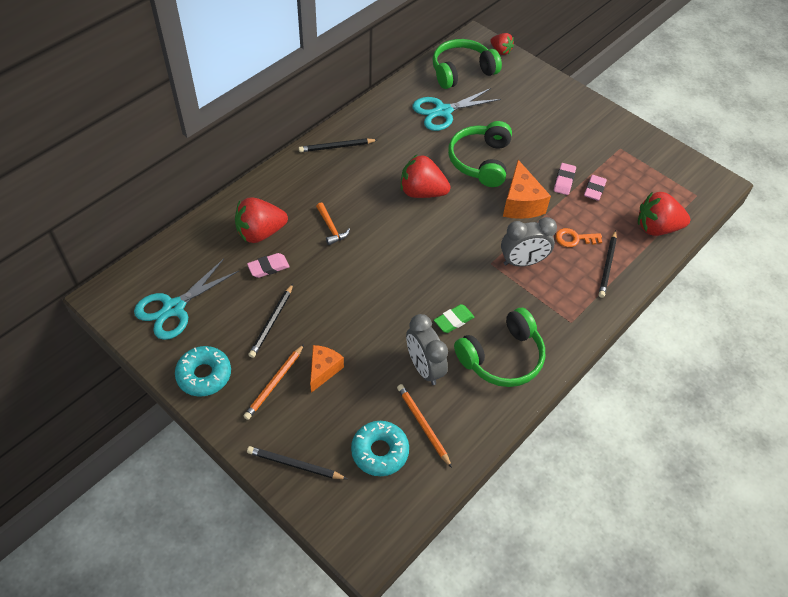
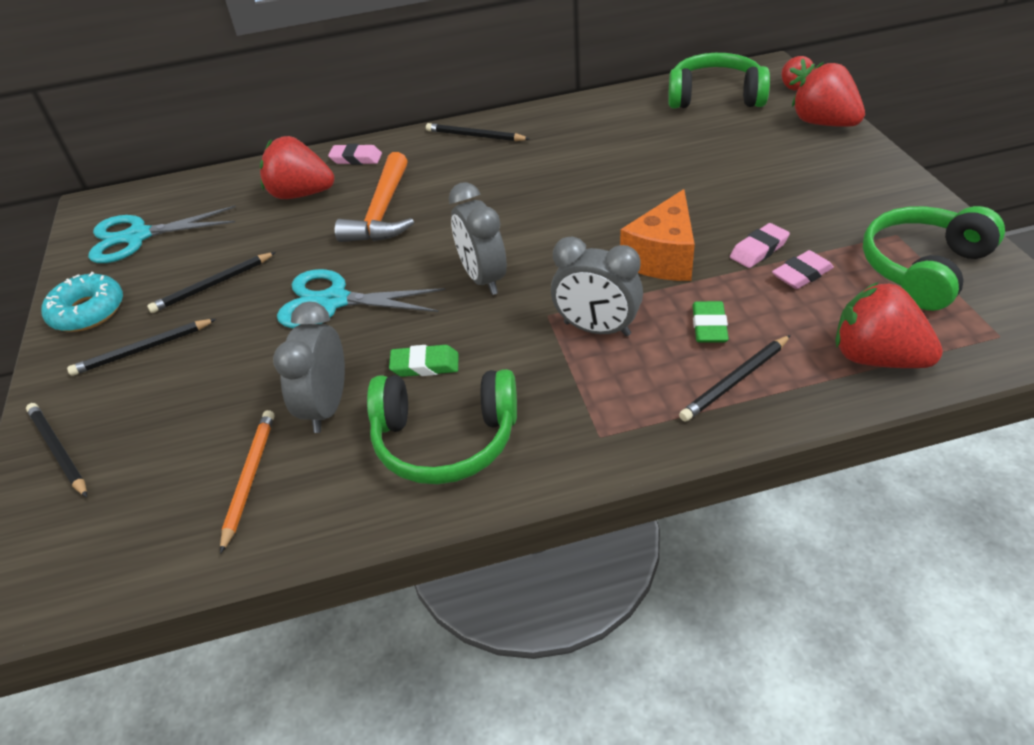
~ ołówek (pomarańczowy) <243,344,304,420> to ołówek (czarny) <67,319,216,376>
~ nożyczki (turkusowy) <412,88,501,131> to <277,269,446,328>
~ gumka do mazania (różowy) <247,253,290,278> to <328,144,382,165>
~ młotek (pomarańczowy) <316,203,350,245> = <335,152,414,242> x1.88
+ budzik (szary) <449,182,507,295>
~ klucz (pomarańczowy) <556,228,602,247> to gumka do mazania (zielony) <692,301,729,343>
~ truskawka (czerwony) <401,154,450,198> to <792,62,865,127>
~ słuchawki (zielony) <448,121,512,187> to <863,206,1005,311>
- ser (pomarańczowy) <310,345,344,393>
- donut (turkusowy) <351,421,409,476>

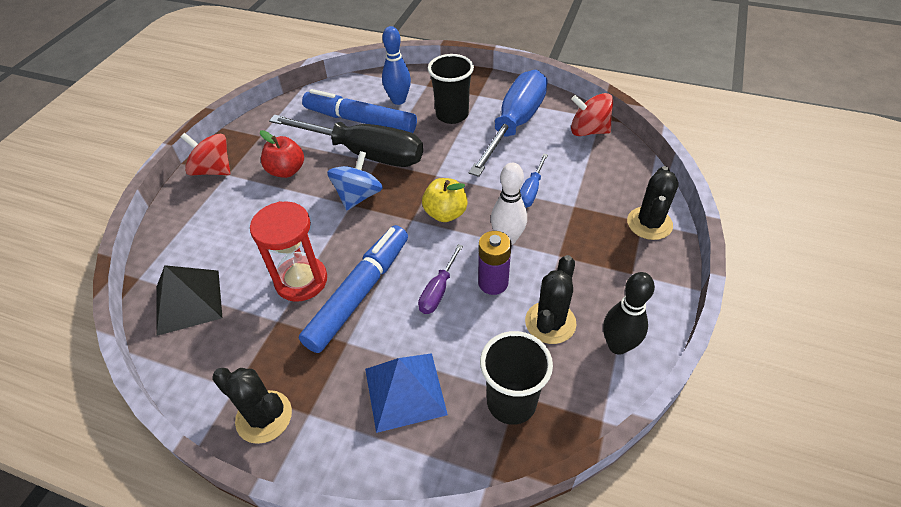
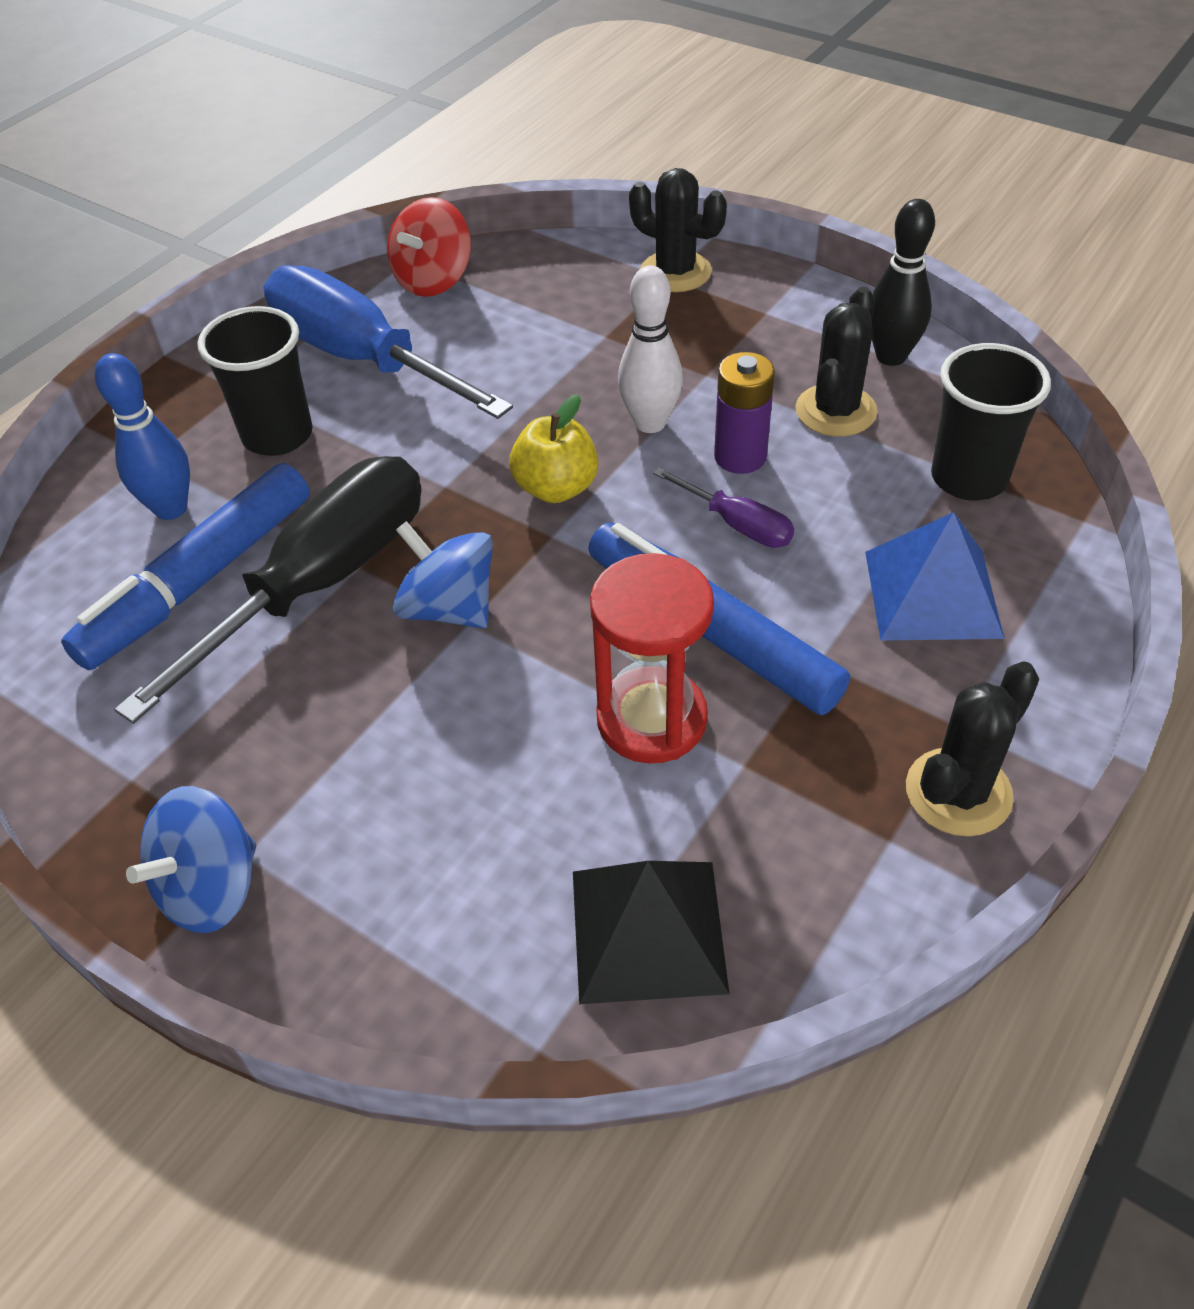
~ bączek (czerwony) <181,133,230,175> to bączek (niebieski) <126,786,256,933>
~ kaktus (czarny) <525,255,576,344> = <795,287,878,436> 75 degrees clockwise
- jabłko (czerwony) <260,130,304,178>
- śrubokręt (niebieski) <520,153,548,208>

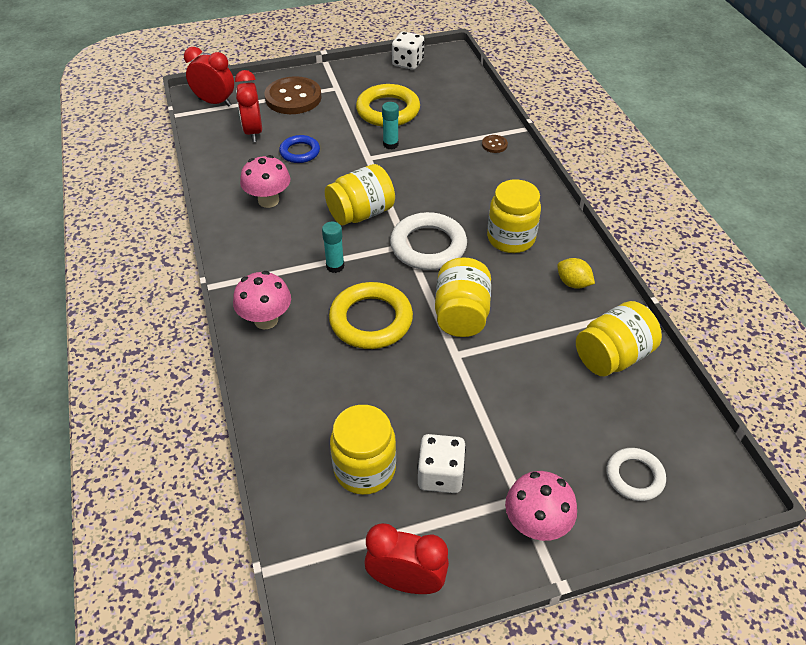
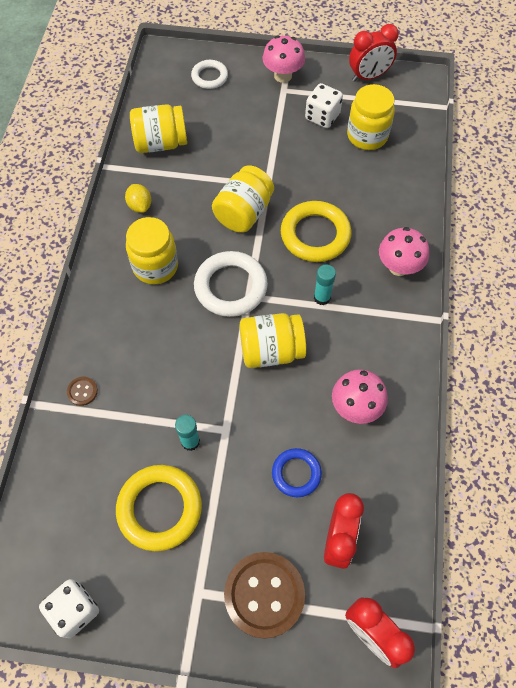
~ budzik (czerwony) <364,523,449,594> = <349,24,399,82> 60 degrees counterclockwise

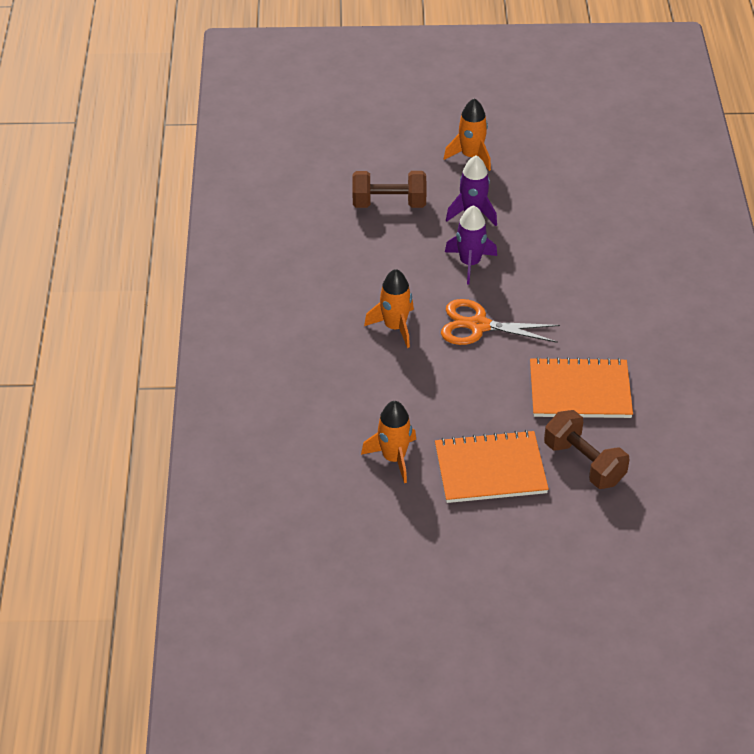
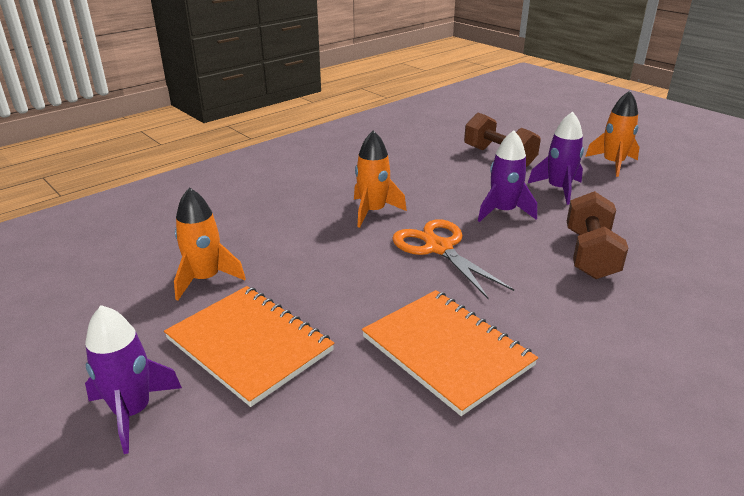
+ rakieta (fioletowy) <85,305,182,454>
~ hantel (brązowy) <544,410,630,489> to <567,191,628,279>

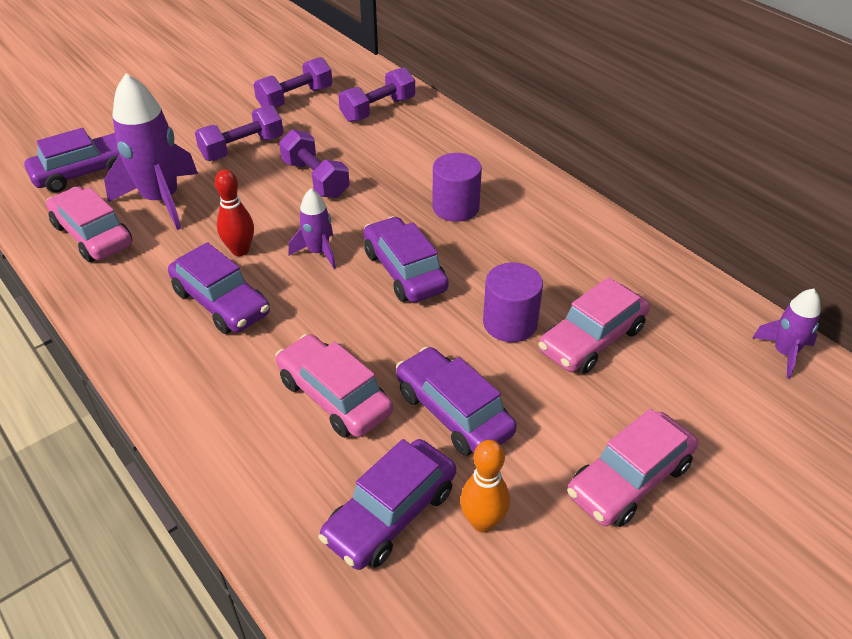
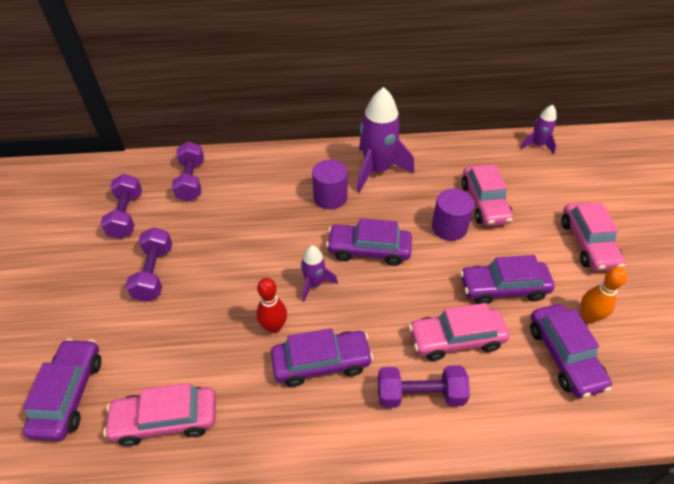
~ rakieta (fioletowy) <104,73,198,230> to <357,87,414,193>
~ hantel (fioletowy) <279,129,350,198> to <378,365,470,408>

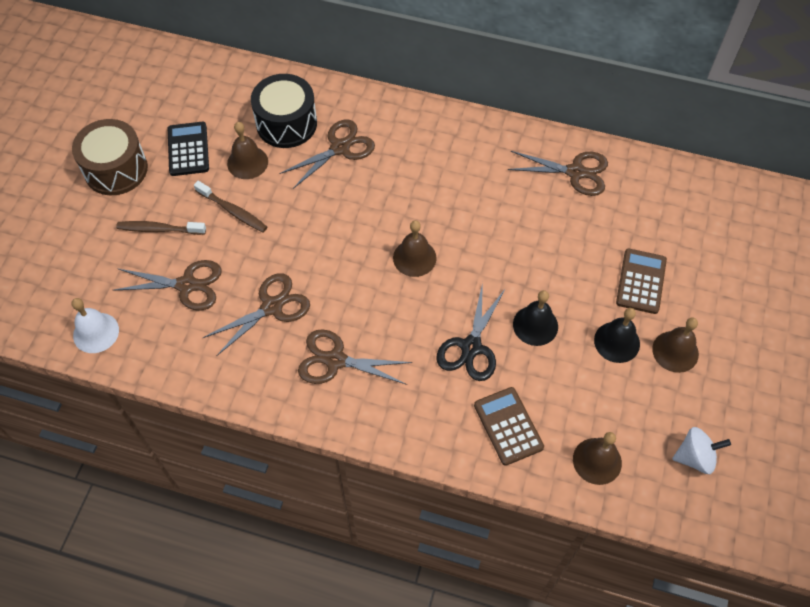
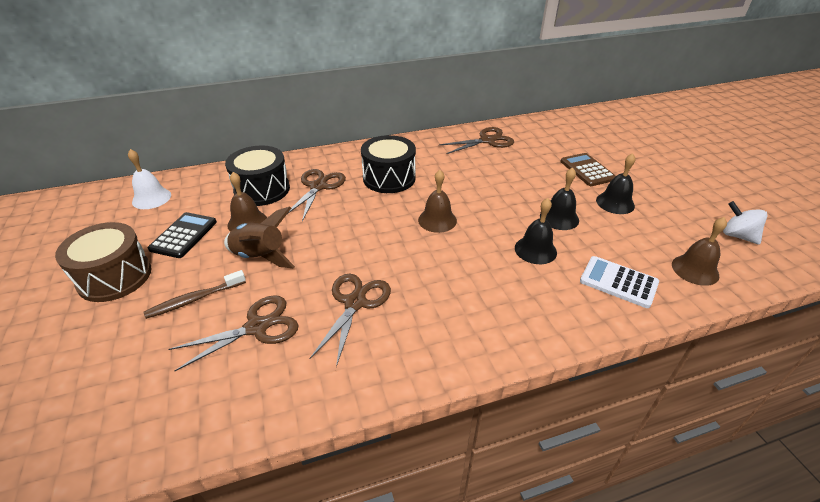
~ dzwonek (biały) <71,298,119,353> to <128,149,171,209>
~ kalkulator (czarny) <168,122,209,176> = <148,212,217,258> 60 degrees clockwise
~ szczoteczka do zębów (brązowy) <194,181,267,232> to rakieta (brązowy) <224,207,295,268>
+ bęben (czarny) <361,135,416,193>
~ nożyczki (czarny) <437,282,506,381> to dzwonek (czarny) <515,198,557,264>
~ kalkulator (brązowy) <474,387,544,466> to kalkulator (biały) <580,256,659,308>
~ bączek (biały) <672,427,731,474> = <723,201,767,245> 90 degrees counterclockwise
- nożyczki (brązowy) <298,329,412,385>
- dzwonek (brązowy) <652,318,699,373>

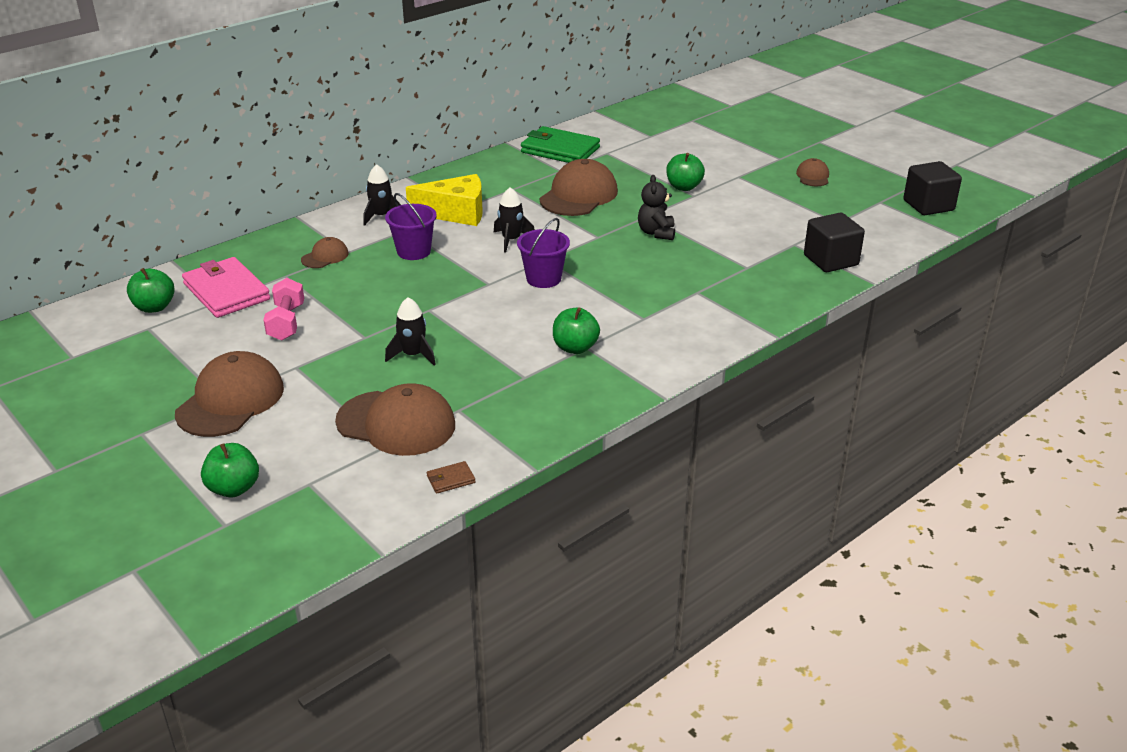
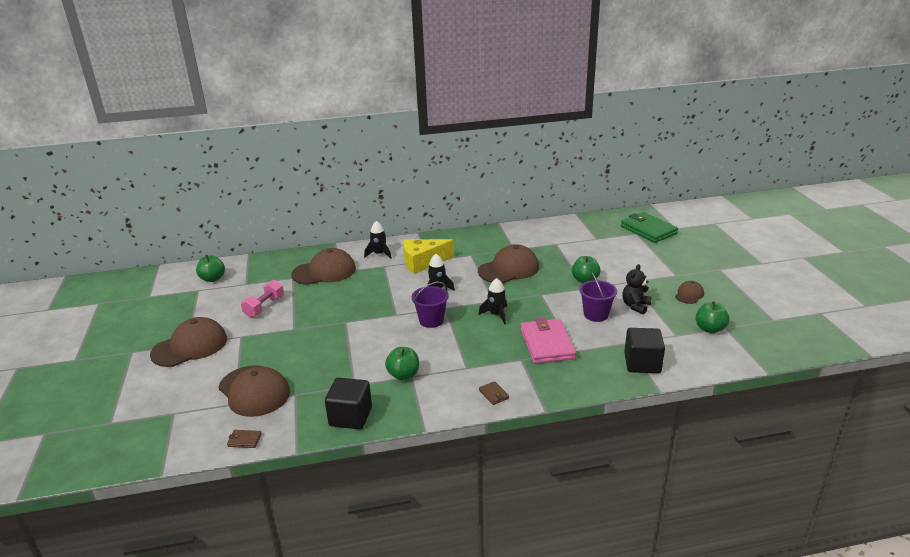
~ czapka (brązowy) <301,237,349,268> = <291,248,356,285> x2.00
~ sześcian (czarny) <903,161,962,215> to <325,378,372,429>
~ ser (żółty) <406,174,483,226> = <403,239,454,274> 135 degrees clockwise
~ rakieta (czarny) <385,297,436,366> to <479,278,507,324>
+ portfel (brązowy) <479,381,509,405>
~ portfel (różowy) <182,257,270,318> to <520,318,576,364>
~ wiadro (fioletowy) <385,193,437,260> to <579,272,617,322>
~ portfel (zielony) <521,126,600,163> to <621,212,678,243>
~ miś (czarny) <638,175,675,240> to <622,264,651,314>
~ jabłko (zielony) <201,443,259,497> to <696,301,730,333>

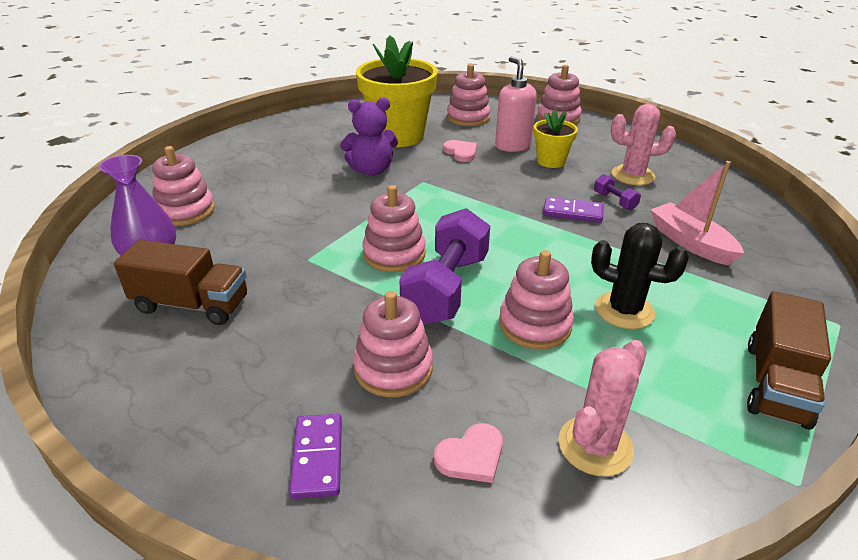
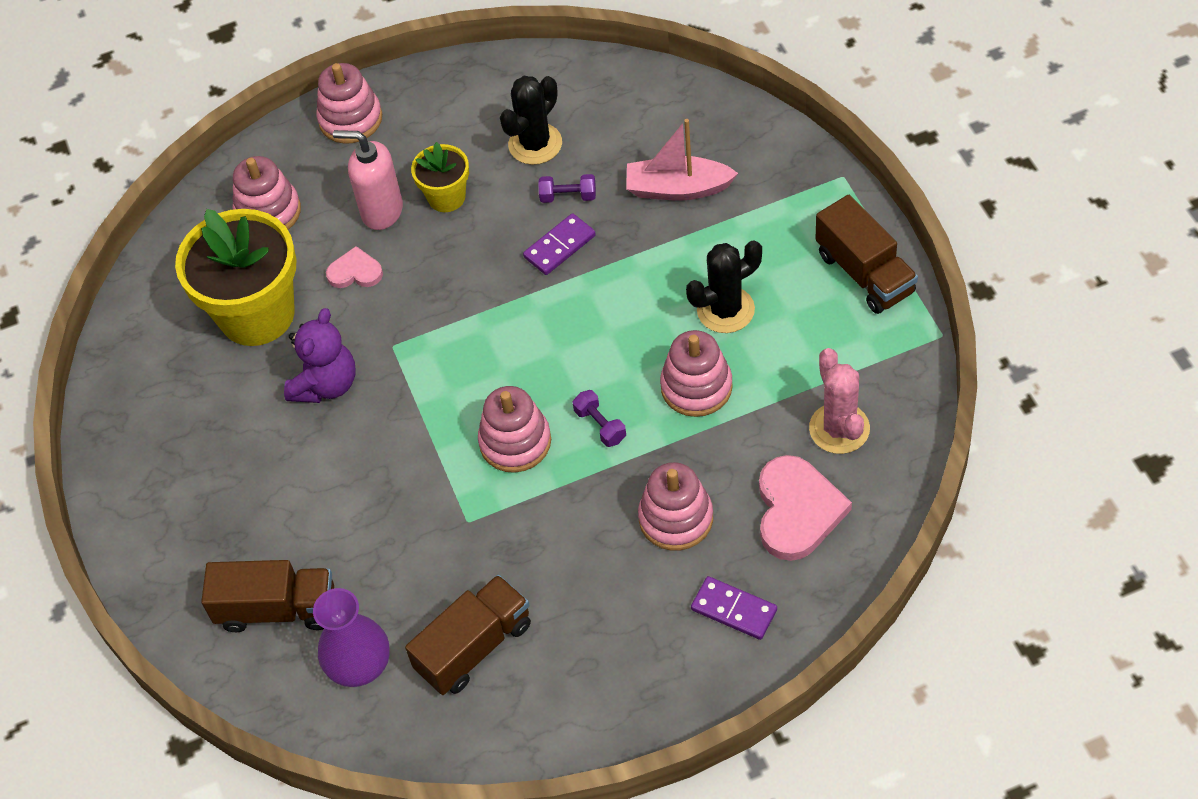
~ zabawka nakładanka (różowy) <152,146,215,226> to ciężarówka (brązowy) <201,560,334,632>
~ kaktus (różowy) <611,104,676,185> to kaktus (czarny) <500,76,562,165>
~ hantel (fioletowy) <399,208,490,324> = <573,390,626,447> x0.44
~ serce (różowy) <434,423,503,483> = <759,455,852,561> x1.80

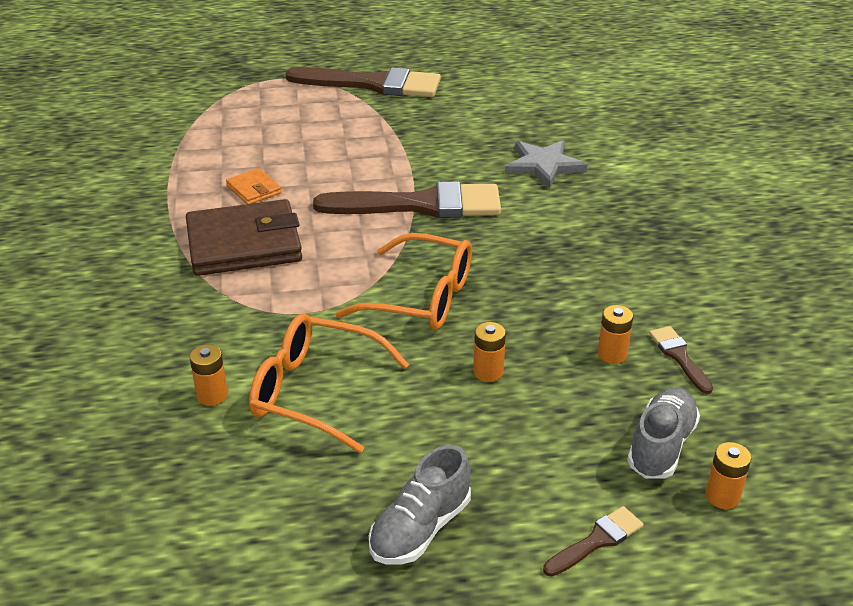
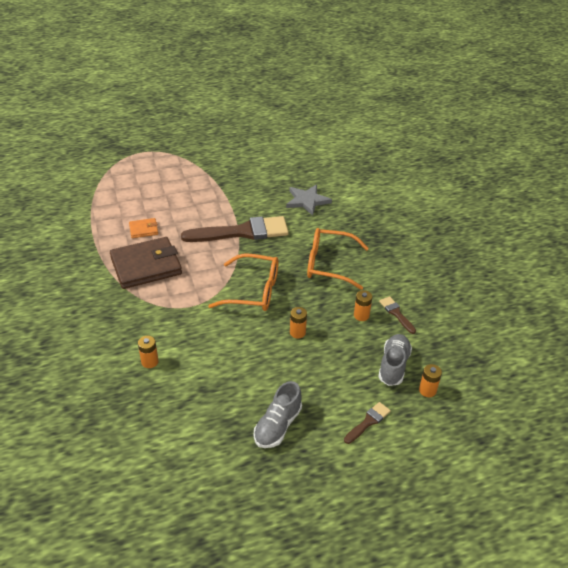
~ portfel (pomarańczowy) <226,168,282,204> = <129,218,158,238> 60 degrees counterclockwise
~ okulary (pomarańczowy) <249,314,409,453> to <307,228,369,290>
- pędzel (brązowy) <285,67,441,97>

